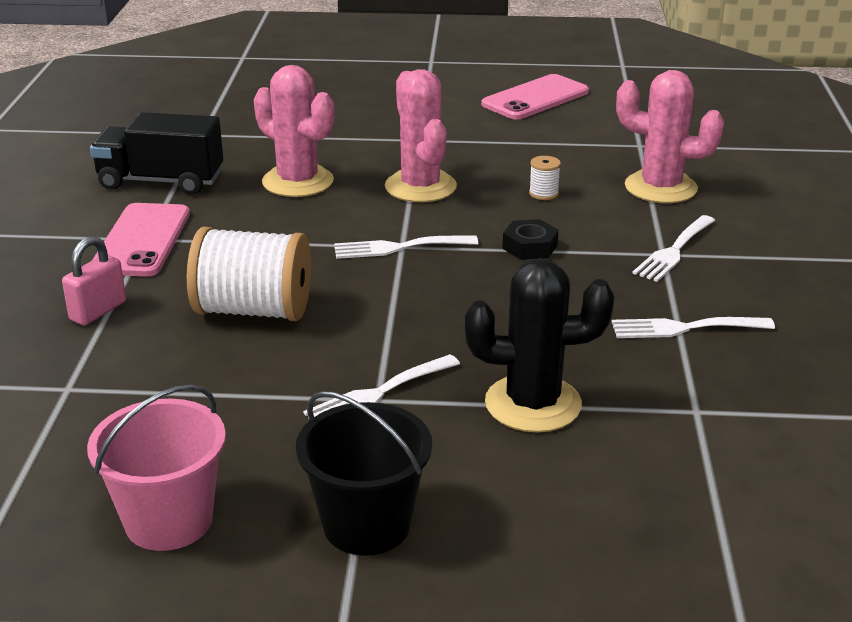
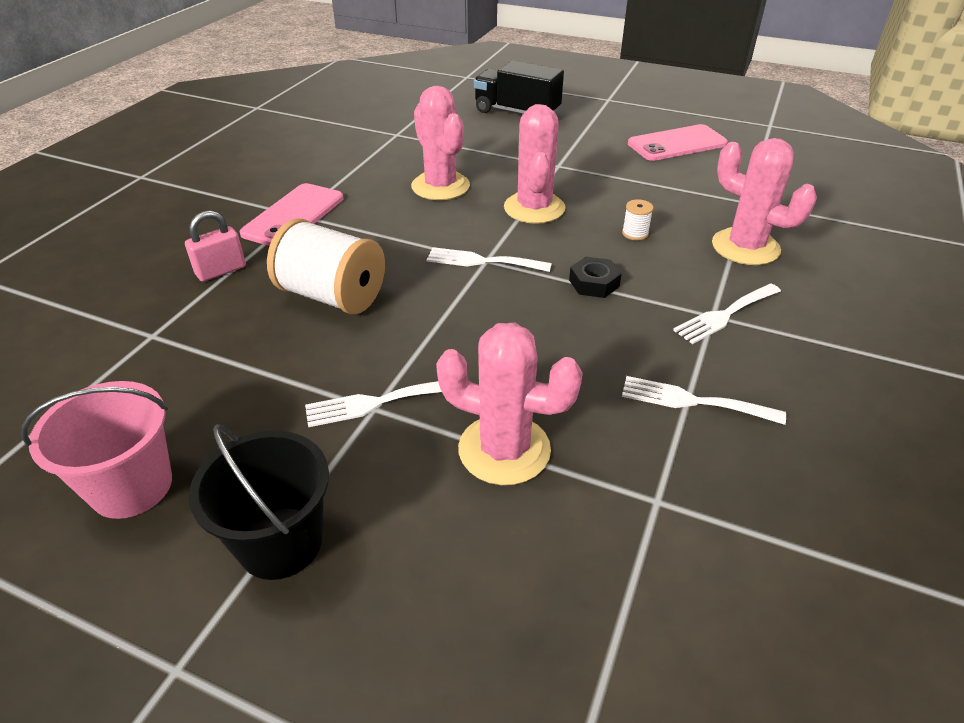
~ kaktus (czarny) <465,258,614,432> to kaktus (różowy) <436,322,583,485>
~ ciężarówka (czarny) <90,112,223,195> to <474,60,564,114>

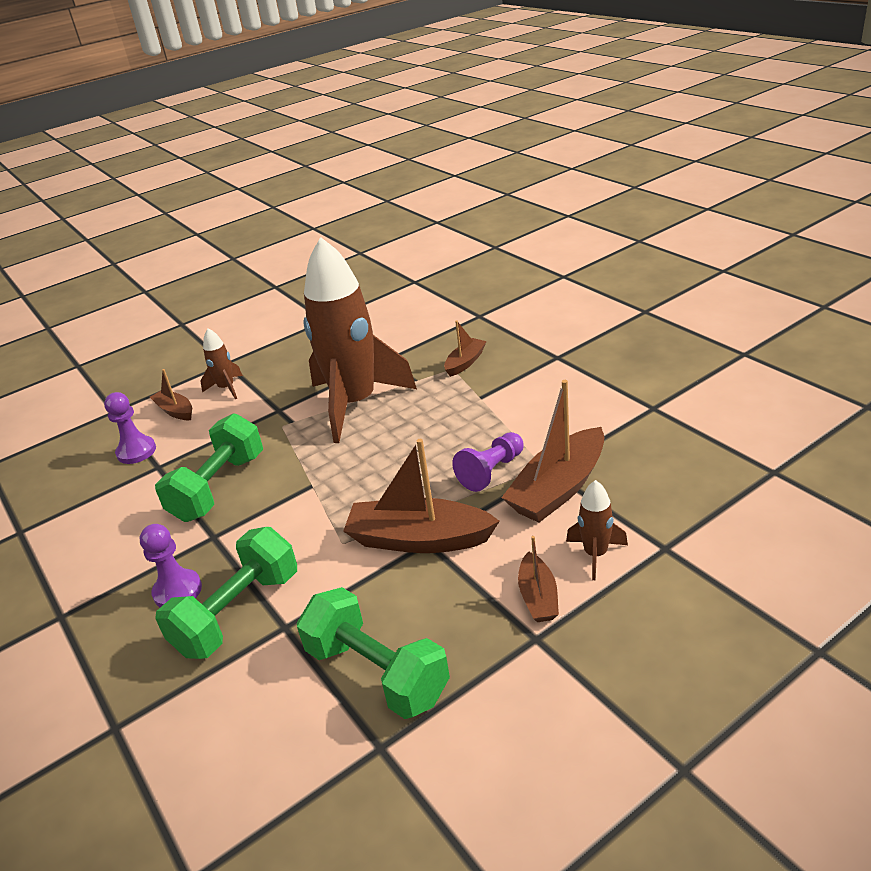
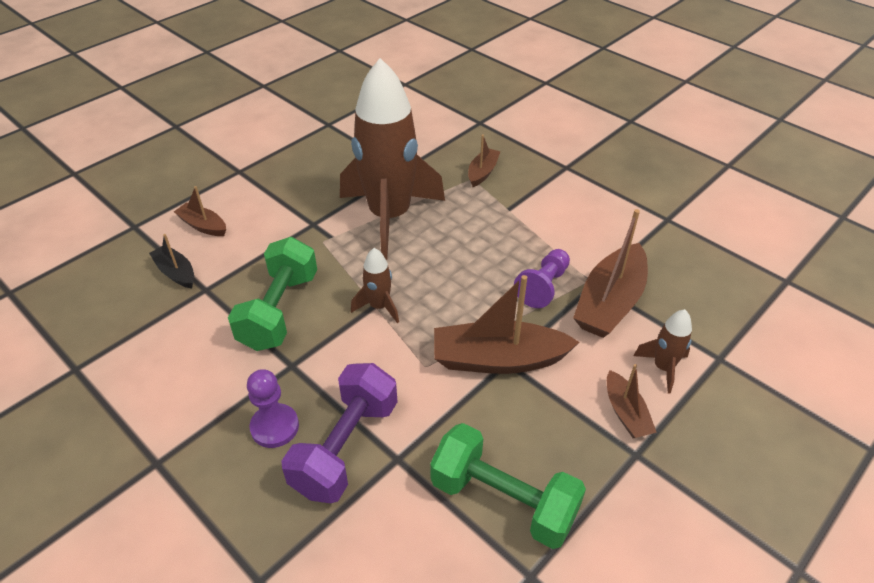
~ pionek (fioletowy) <104,392,156,464> to łódka (czarny) <149,234,194,288>
~ hantel (zielony) <155,527,297,659> to hantel (fioletowy) <281,363,397,503>
~ rakieta (brązowy) <200,328,243,399> to <351,248,399,323>

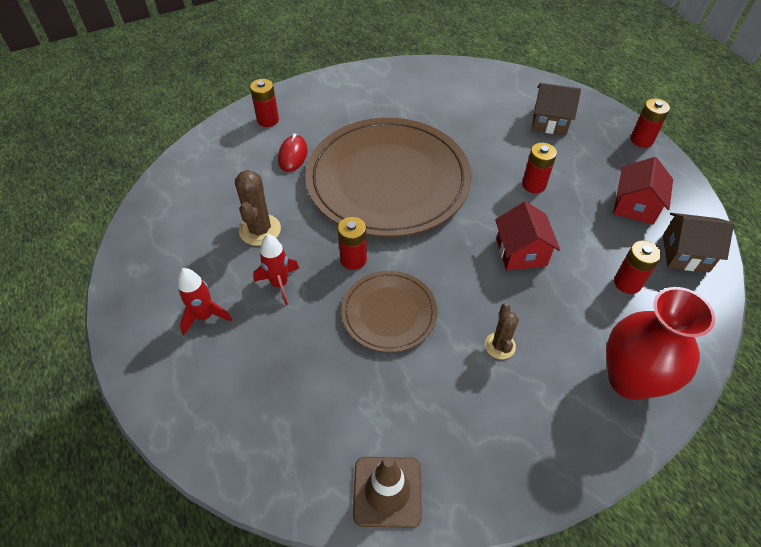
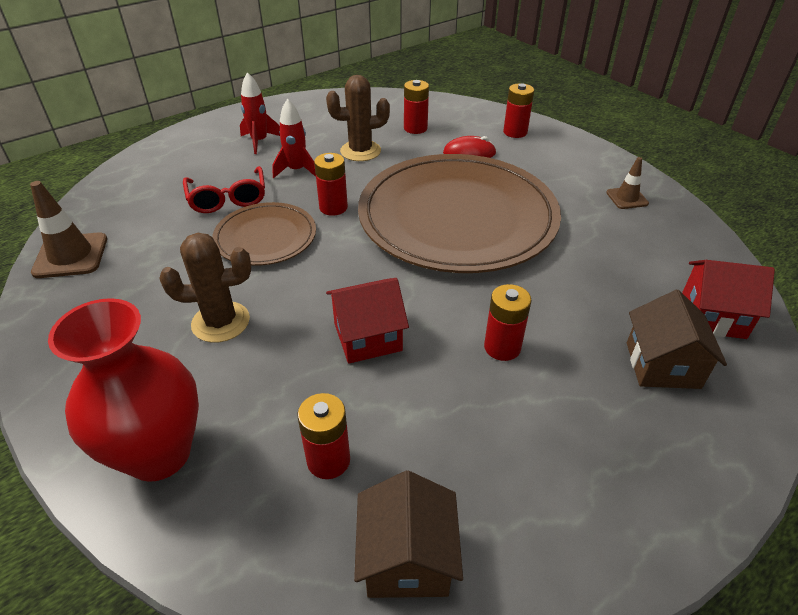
~ kaktus (brązowy) <485,303,519,359> = <159,233,251,343> x1.55
+ okulary (czerwony) <183,166,265,213>
~ bateria (czerwony) <631,98,670,148> to <404,80,429,134>
+ pachołek (brązowy) <606,157,649,209>
~ domek (czerwony) <613,157,673,225> to <682,260,775,339>

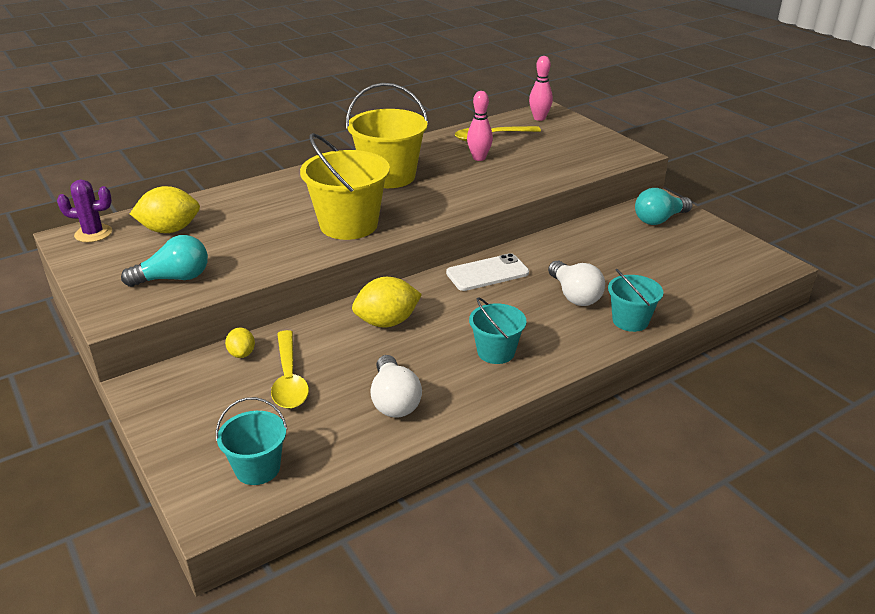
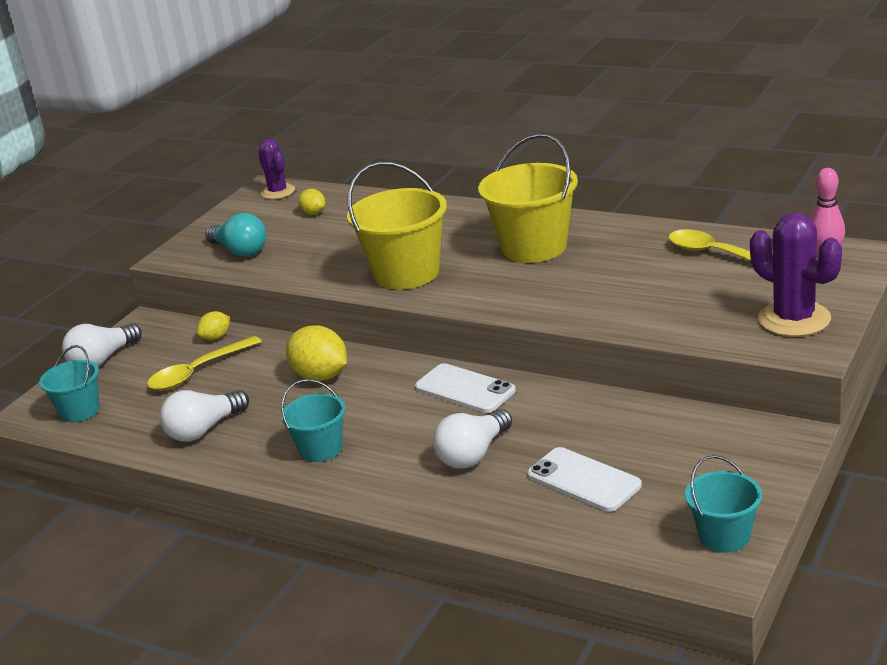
+ żarówka (biały) <62,323,142,367>
~ cytryna (żółty) <130,186,200,233> = <298,189,326,215> x0.54
+ telefon (biały) <527,447,642,512>
~ wiadro (turkusowy) <608,269,663,332> to <685,455,762,553>
+ kaktus (fioletowy) <750,213,842,337>
- kręgiel (różowy) <467,91,493,161>
- żarówka (turkusowy) <635,188,693,225>

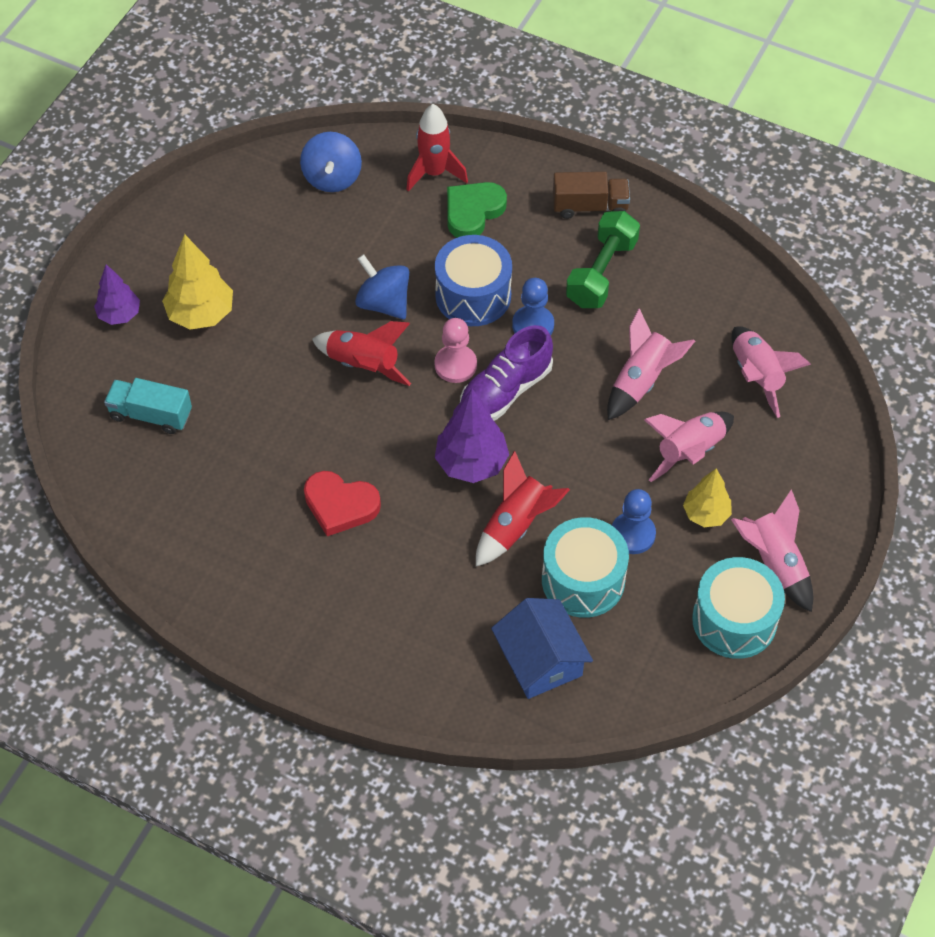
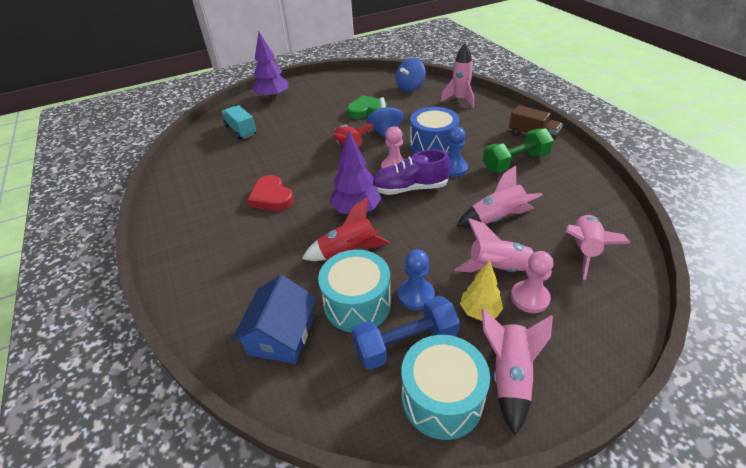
~ drzewko (fioletowy) <94,264,140,325> = <253,32,289,100> x1.54
~ serce (zielony) <447,182,507,238> to <347,95,387,119>
+ hantel (niebieski) <352,296,460,370>
~ rakieta (czerwony) <406,104,468,192> to rakieta (różowy) <440,43,474,108>
+ pionek (różowy) <511,251,554,313>
- drzewko (żółty) <162,234,233,330>

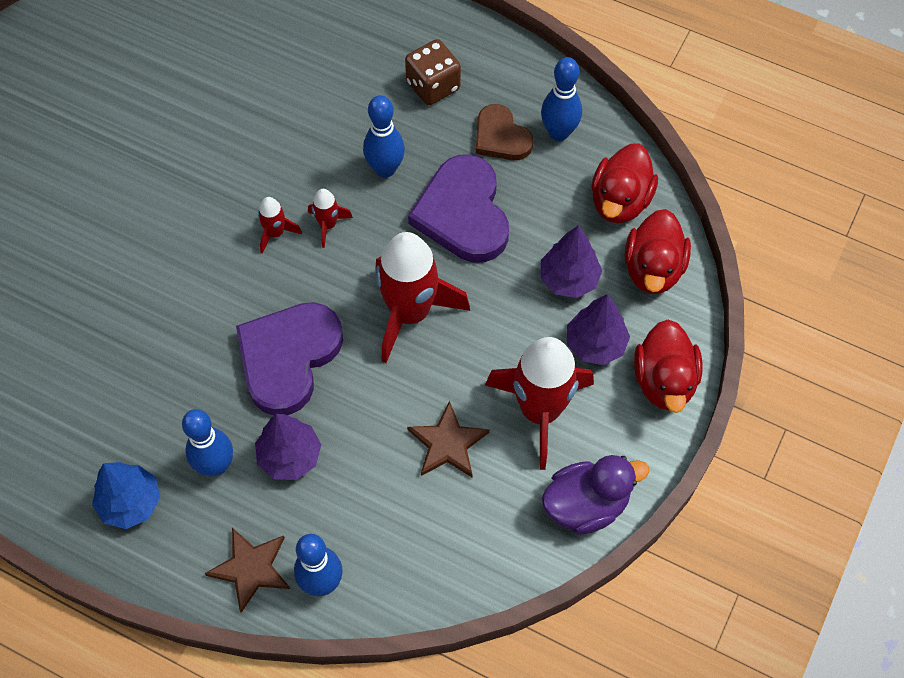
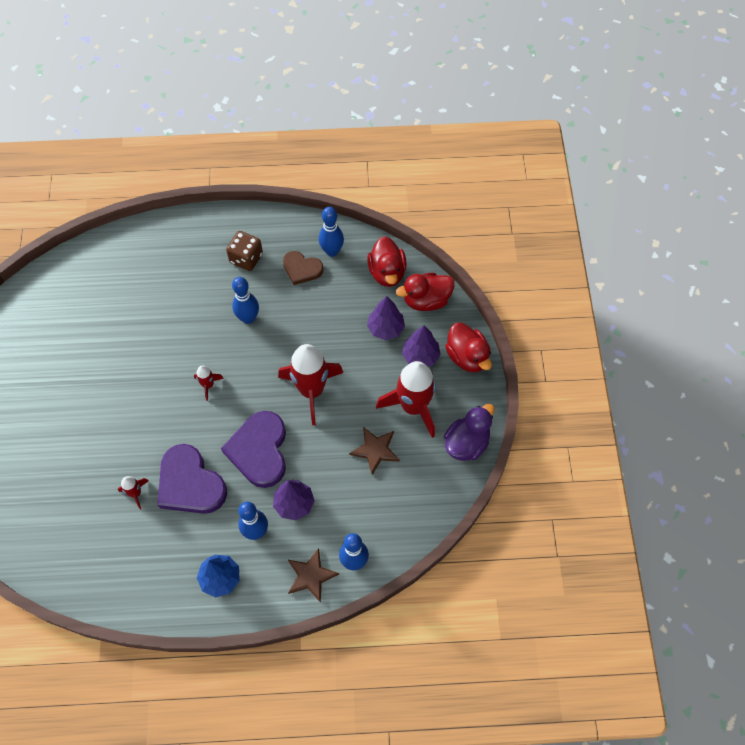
~ rakieta (czerwony) <308,189,353,248> to <118,476,148,509>
~ serce (fioletowy) <408,154,509,263> to <158,444,227,514>
~ kaczka (czerwony) <625,209,691,294> = <396,273,455,311> 90 degrees clockwise

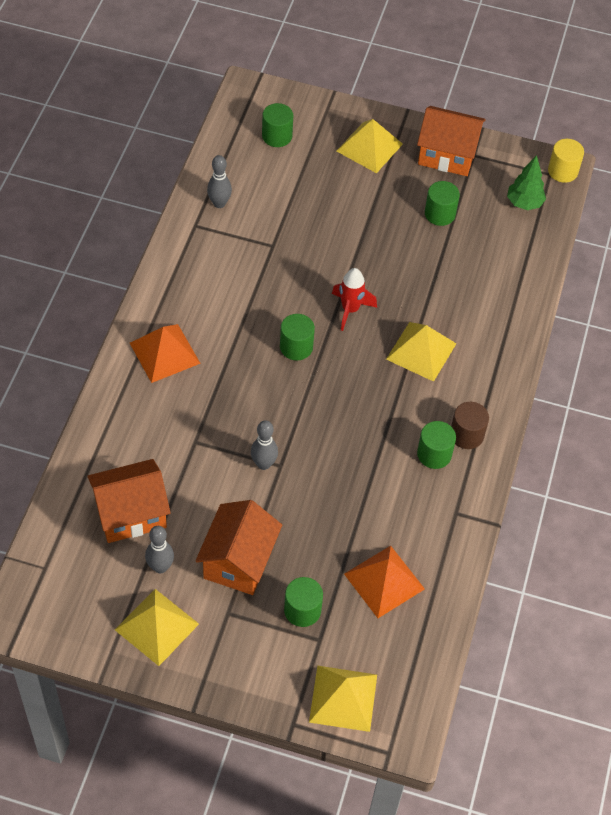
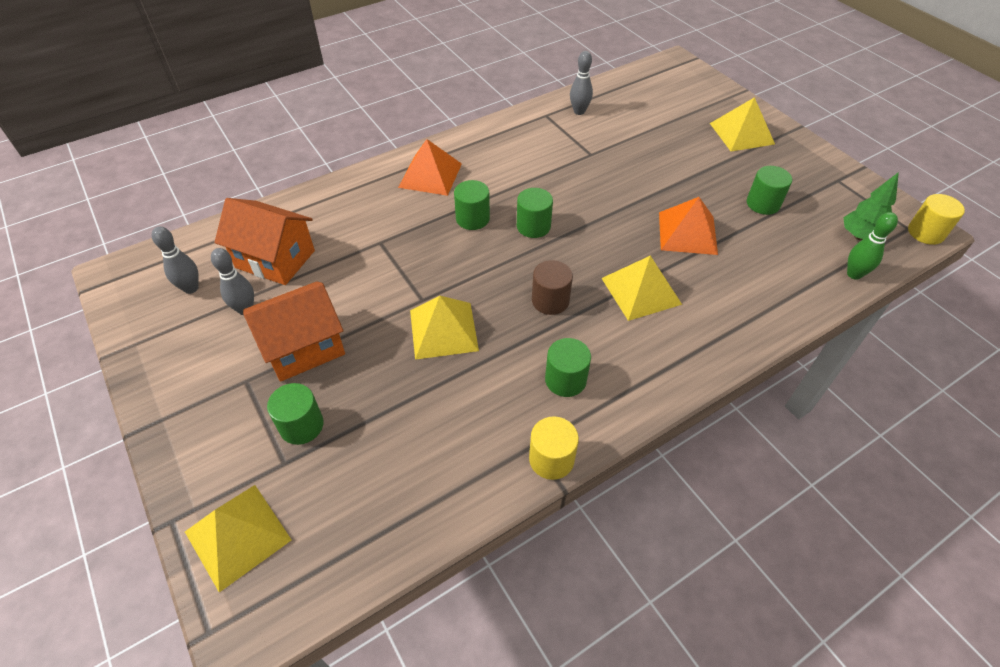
~ kręgiel (szary) <251,420,278,470> to <152,226,199,294>
~ piramida (żółty) <115,589,199,666> to <410,296,479,360>
~ walec (zielony) <262,103,293,147> to <454,180,490,230>
+ walec (żółty) <529,416,579,480>
~ walec (brązowy) <451,402,489,449> to <532,260,573,315>
~ piramida (pomarańczowy) <344,546,425,618> to <659,197,718,255>
+ kręgiel (zielony) <847,212,898,280>
- rakieta (czerwony) <332,268,377,331>
- domek (pomarańczowy) <417,106,485,176>

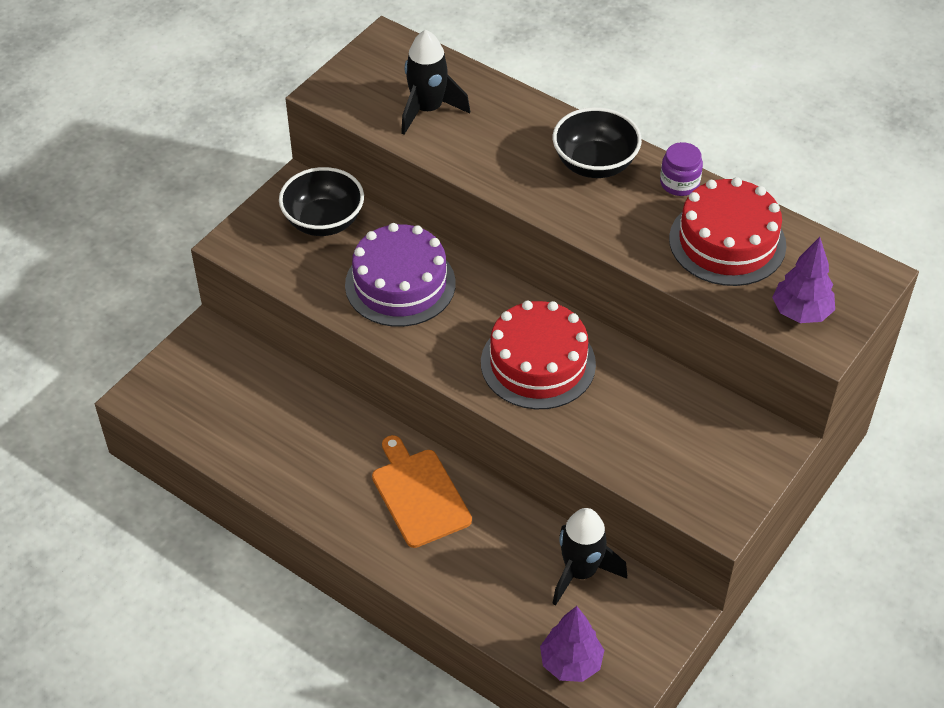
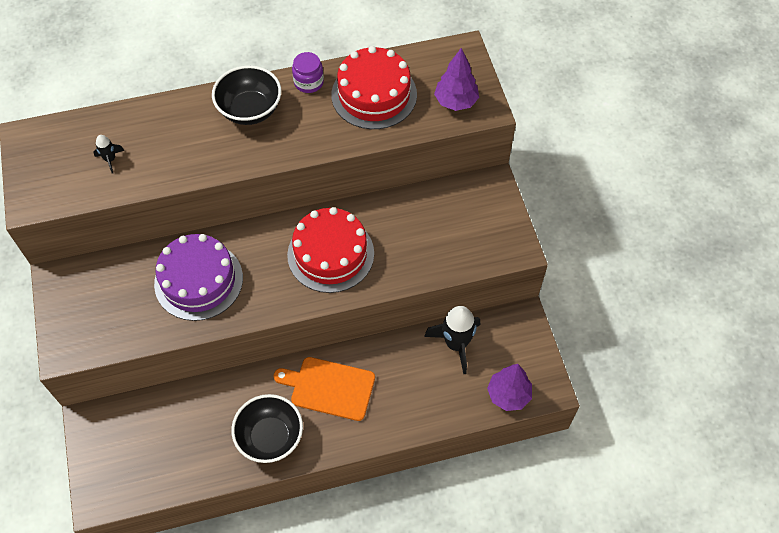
~ rakieta (czarny) <401,30,470,135> = <93,135,125,173> x0.48
~ miska (czarny) <279,167,364,236> to <231,394,303,463>

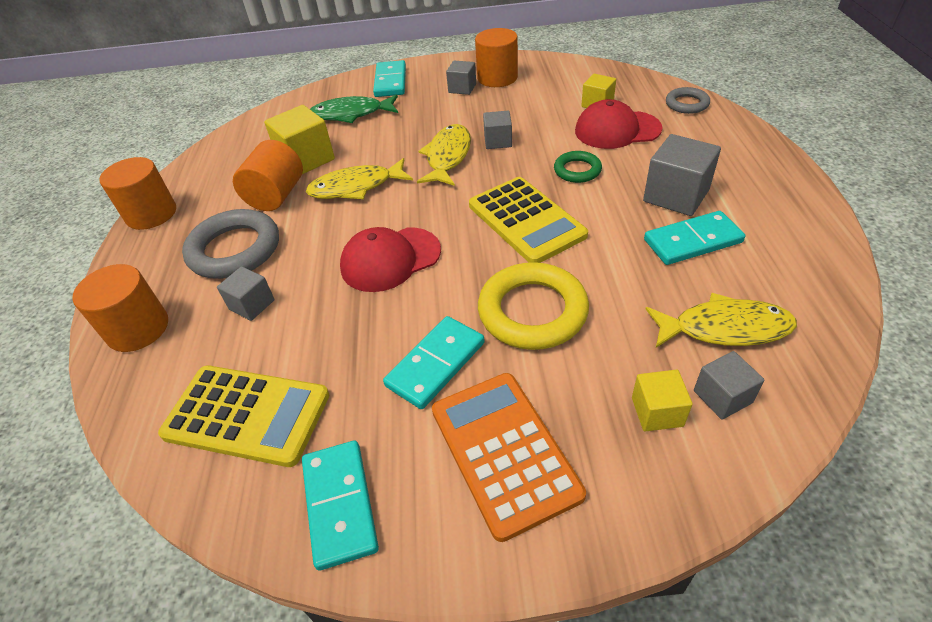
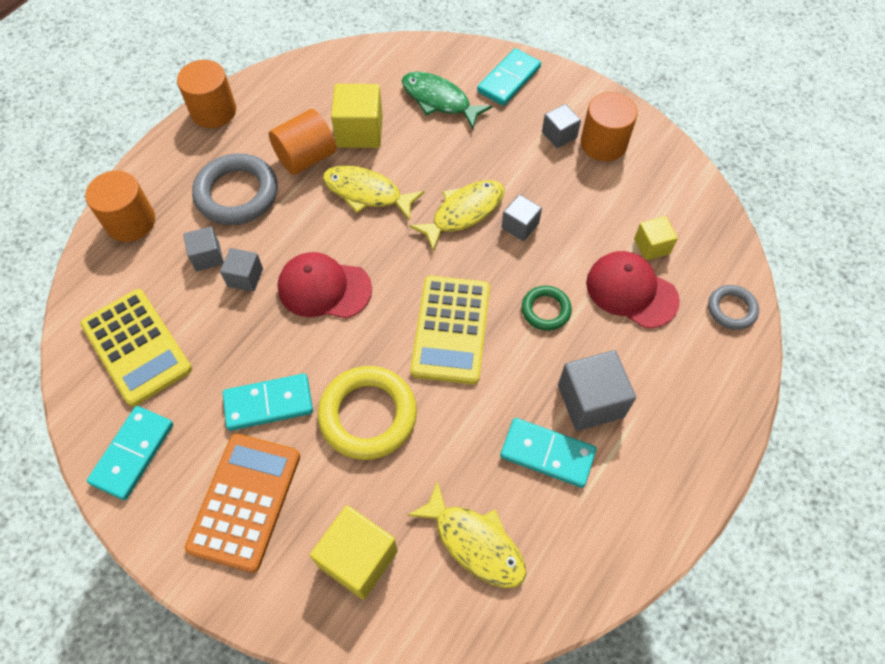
~ sześcian (szary) <694,351,765,420> to <220,248,263,292>
~ sześcian (żółty) <632,370,693,432> = <310,505,398,600> x1.69

